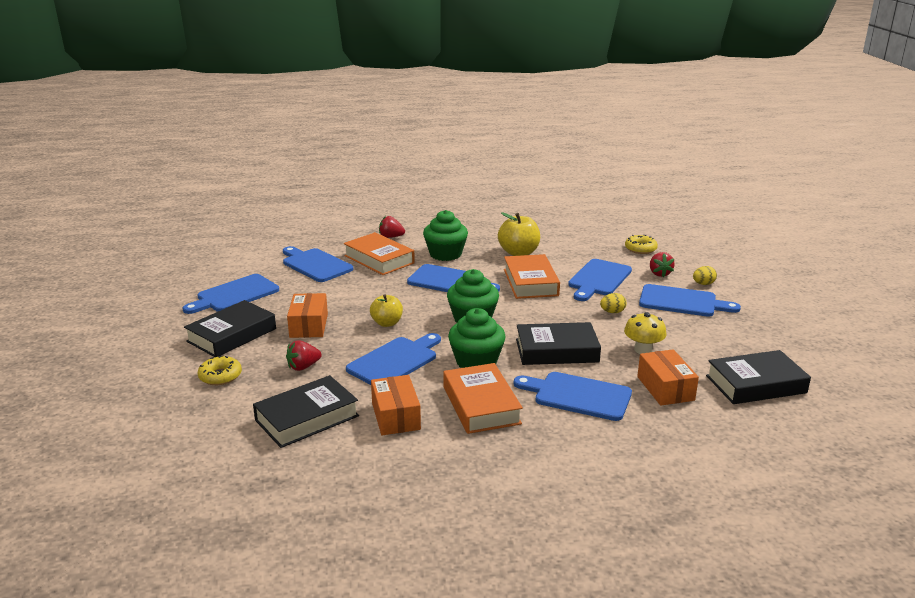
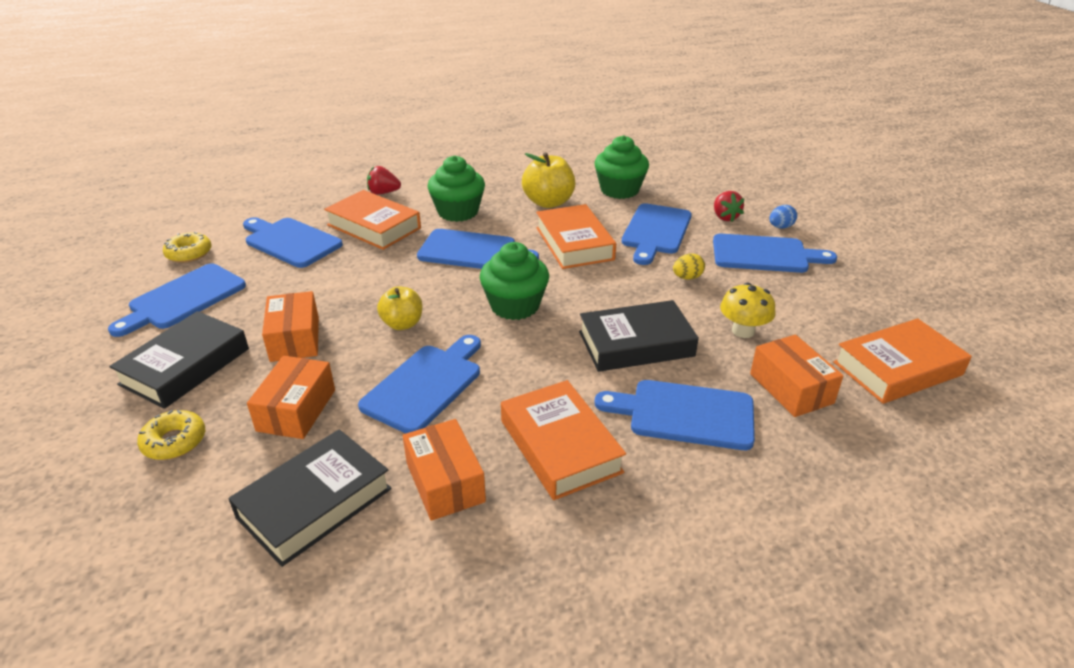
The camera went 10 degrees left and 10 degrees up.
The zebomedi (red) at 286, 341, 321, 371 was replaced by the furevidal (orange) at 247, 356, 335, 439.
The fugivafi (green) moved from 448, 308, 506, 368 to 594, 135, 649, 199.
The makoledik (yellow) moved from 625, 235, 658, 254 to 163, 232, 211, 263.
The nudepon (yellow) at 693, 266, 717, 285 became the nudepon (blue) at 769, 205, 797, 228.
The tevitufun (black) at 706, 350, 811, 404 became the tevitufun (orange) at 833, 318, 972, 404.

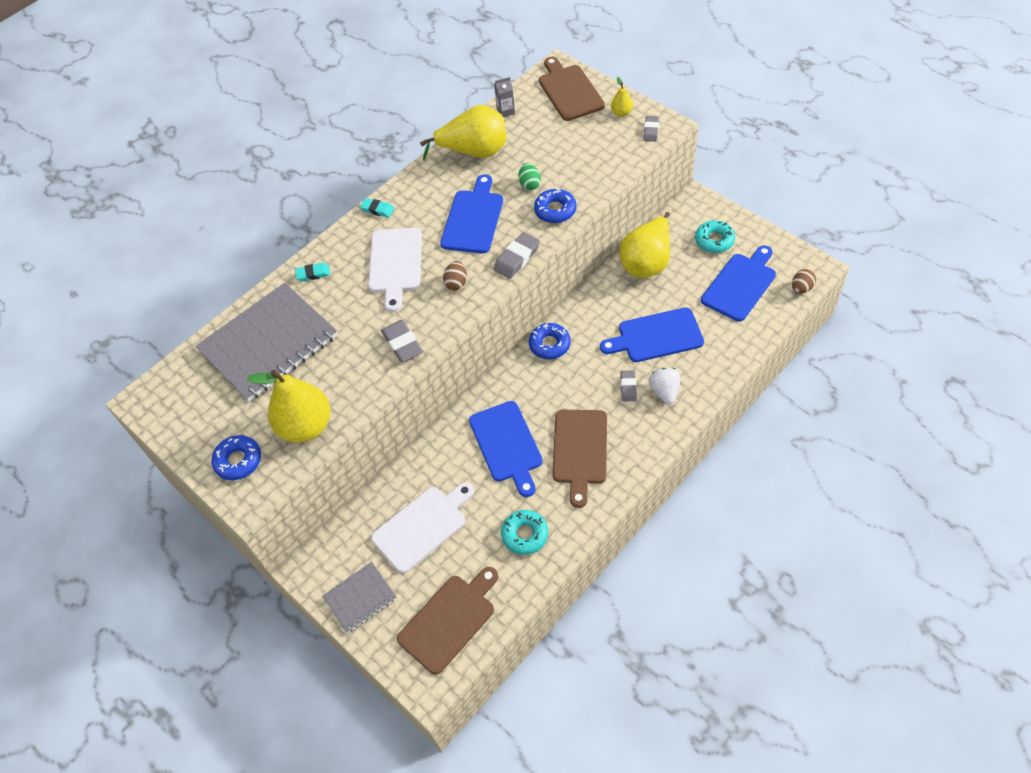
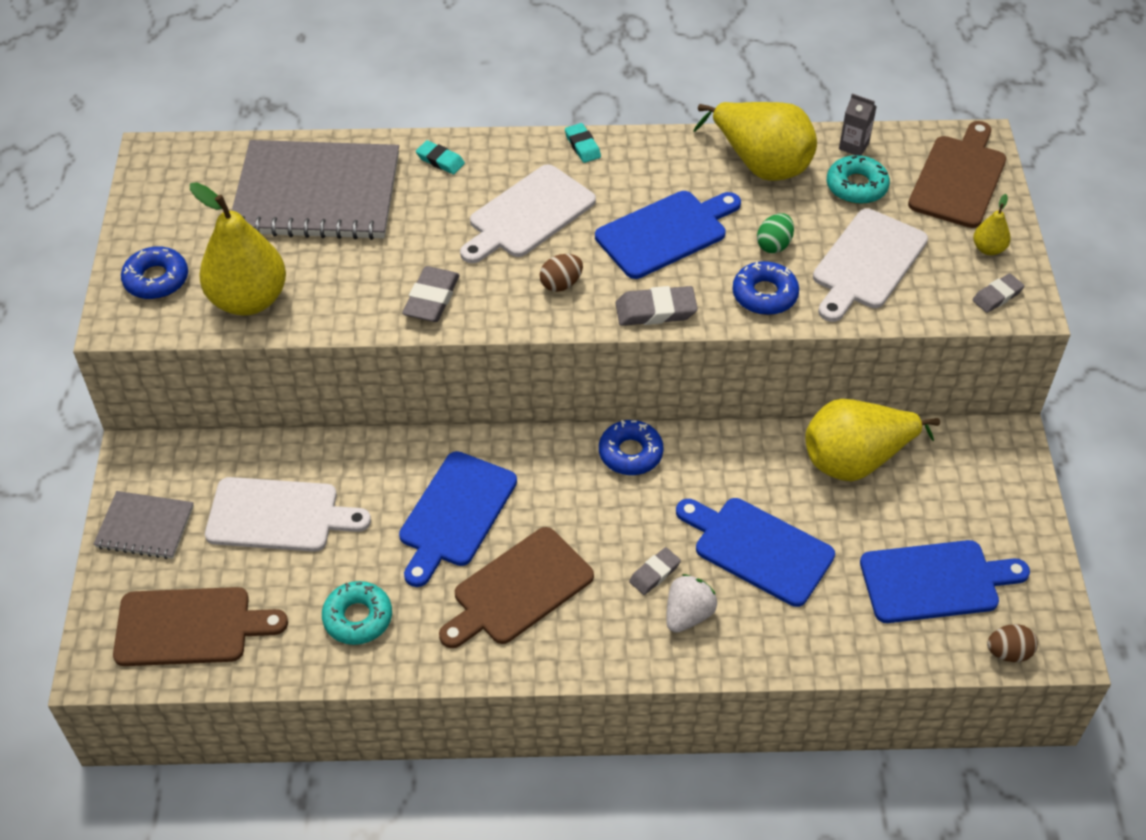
The camera went 40 degrees right and 5 degrees down.
The makoledik (turquoise) moved from 695, 220, 735, 253 to 827, 155, 890, 204.
The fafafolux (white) at 813, 209, 928, 322 appeared.

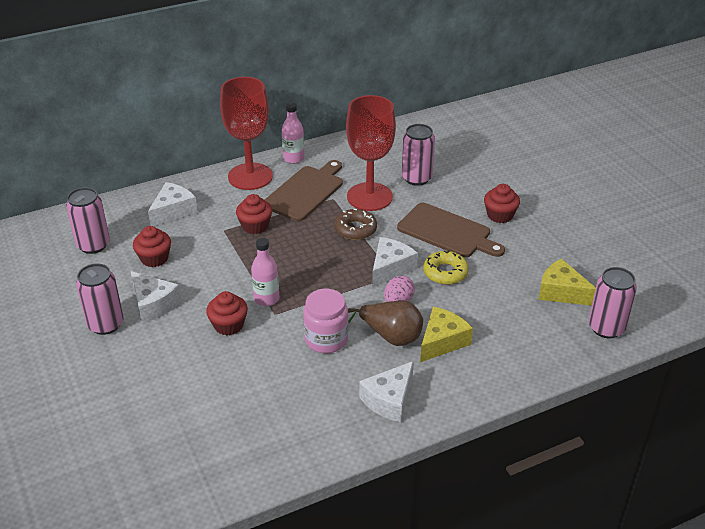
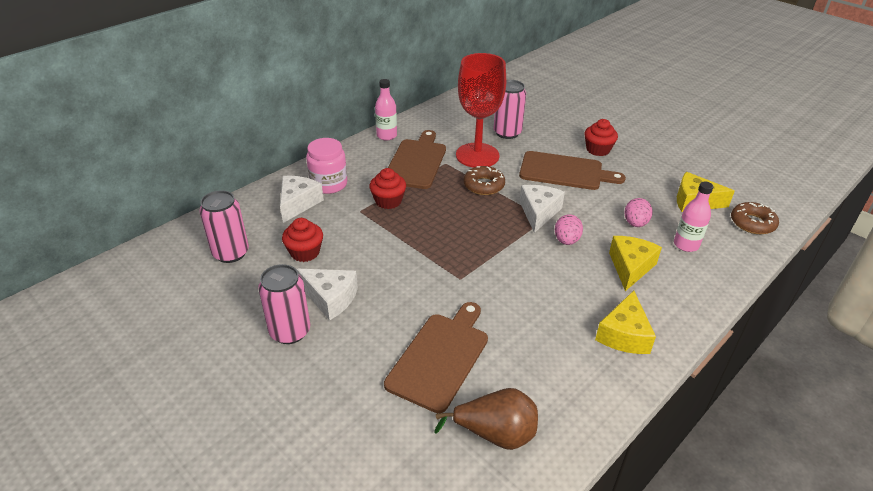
The camera went 20 degrees left and 0 degrees up.
The fugivafi (red) at 206, 291, 248, 336 disappeared.
The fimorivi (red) at 220, 77, 273, 190 disappeared.
The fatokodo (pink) moved from 251, 238, 279, 306 to 674, 182, 713, 252.
The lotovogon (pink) moved from 303, 289, 348, 353 to 306, 138, 347, 194.
The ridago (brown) moved from 348, 300, 423, 346 to 434, 388, 538, 450.
The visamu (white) at 359, 361, 414, 422 became the visamu (yellow) at 595, 291, 656, 354.
The makoledik (yellow) at 423, 250, 469, 285 disappeared.
The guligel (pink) at 589, 267, 637, 338 was replaced by the makoledik (brown) at 731, 202, 779, 234.
The fafafolux (brown) at 384, 302, 488, 413 appeared.
The nudepon (pink) at 624, 198, 653, 227 appeared.

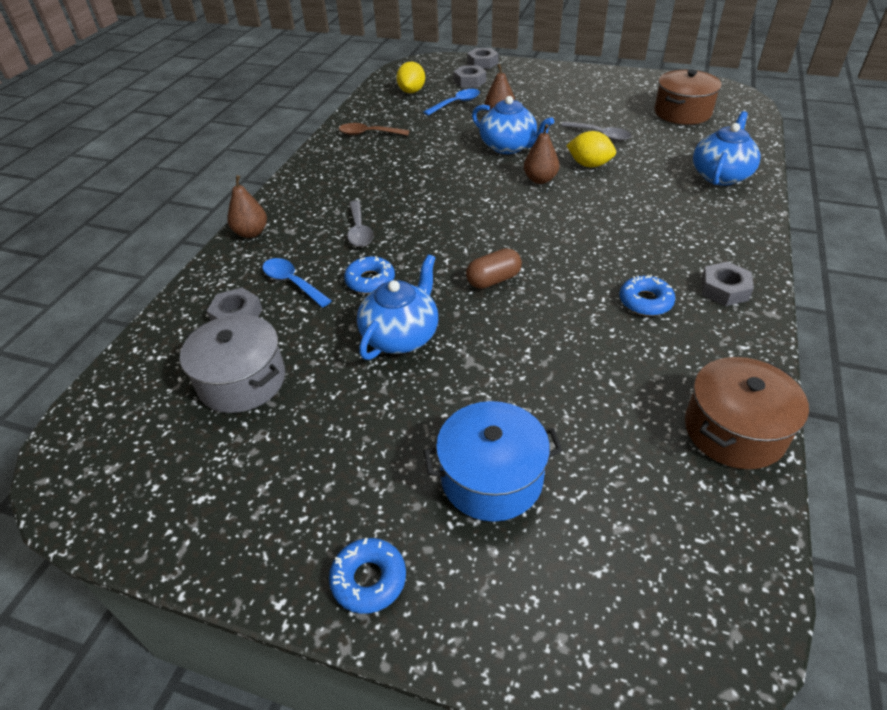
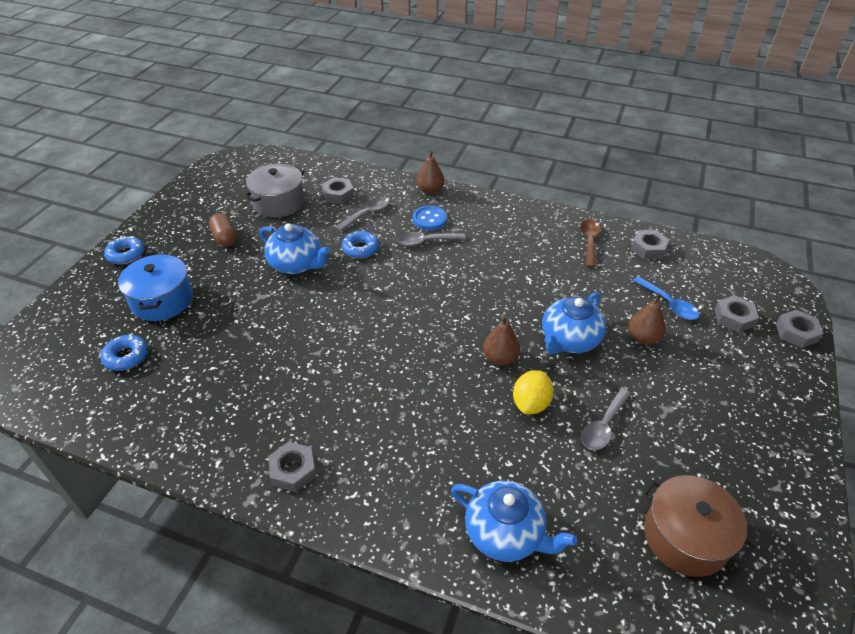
The camera went 90 degrees right and 0 degrees up.
The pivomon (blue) at 262, 258, 332, 307 became the pivomon (grey) at 335, 196, 390, 231.
The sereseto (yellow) at 396, 61, 425, 93 disappeared.
The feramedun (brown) moved from 466, 248, 522, 289 to 209, 213, 237, 247.
The makoledik (blue) moved from 620, 274, 675, 316 to 100, 334, 148, 371.
The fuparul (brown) at 685, 357, 809, 469 disappeared.
The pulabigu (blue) at 413, 206, 447, 230 appeared.
The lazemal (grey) at 631, 230, 669, 259 appeared.

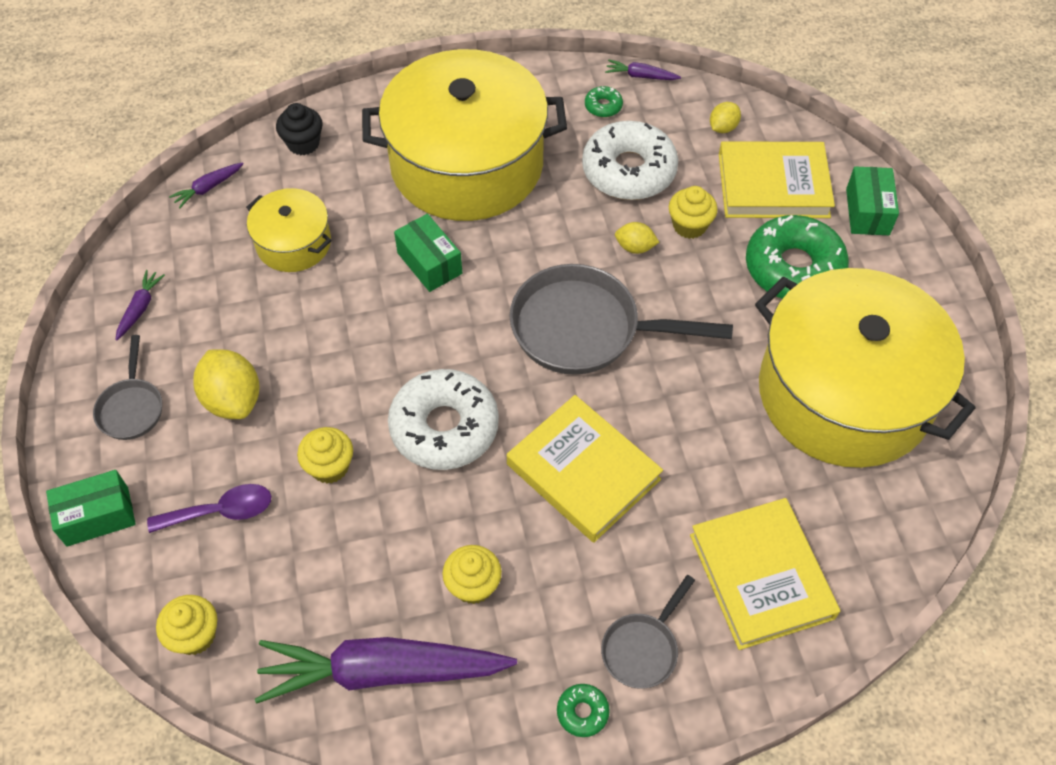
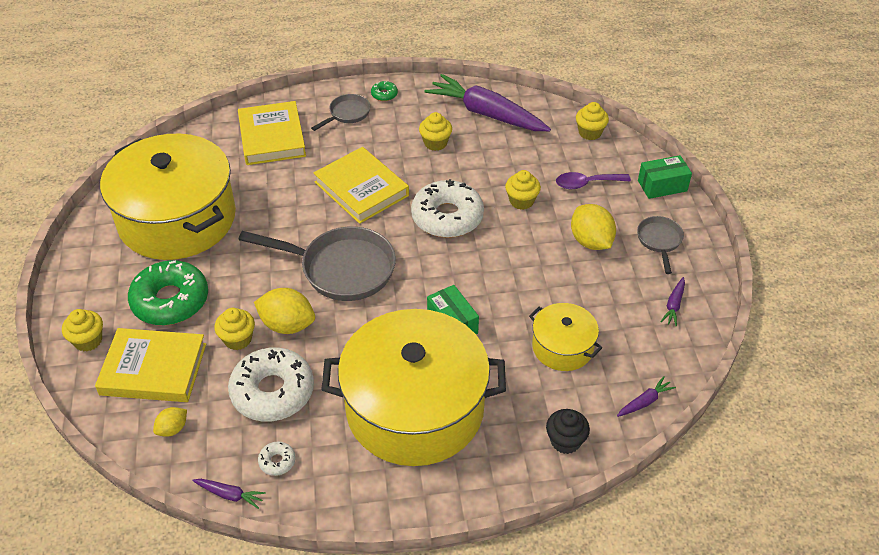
The camera went 175 degrees left and 10 degrees down.
The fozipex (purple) at 255, 637, 517, 703 turned 150 degrees counterclockwise.
The makoledik (green) at 585, 86, 623, 117 became the makoledik (white) at 258, 442, 295, 476.
The sereseto (yellow) at 615, 222, 659, 254 changed to 1.82 times the size.
The furevidal (green) at 846, 166, 899, 235 was replaced by the fugivafi (yellow) at 62, 309, 103, 352.

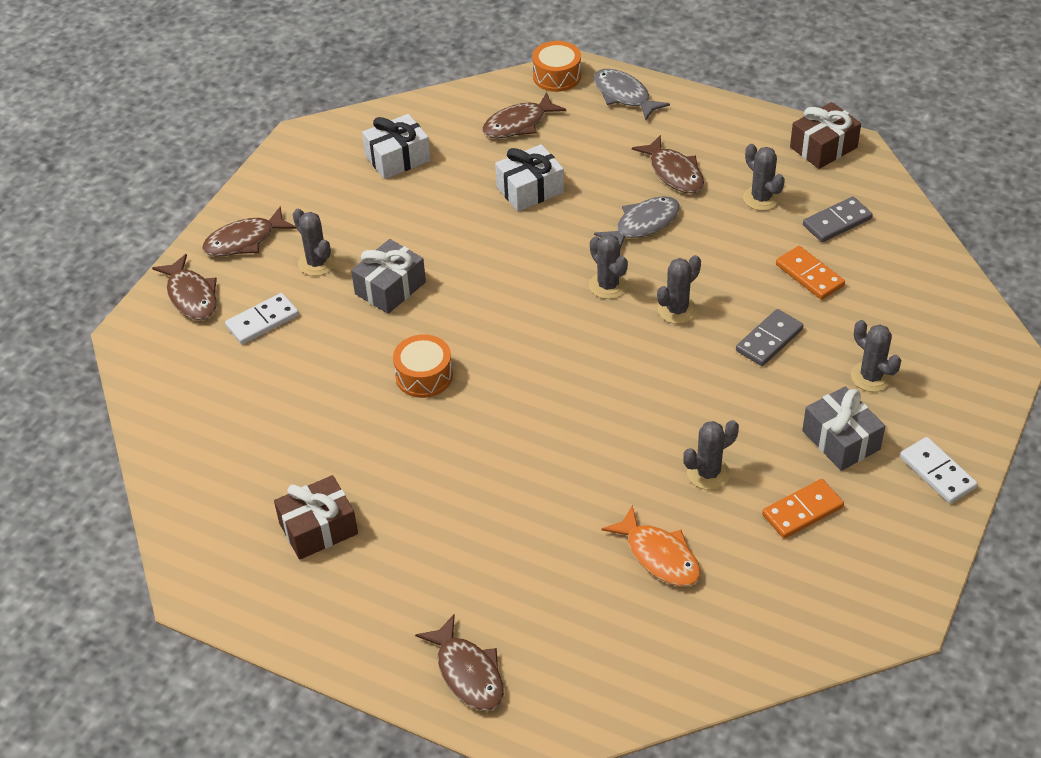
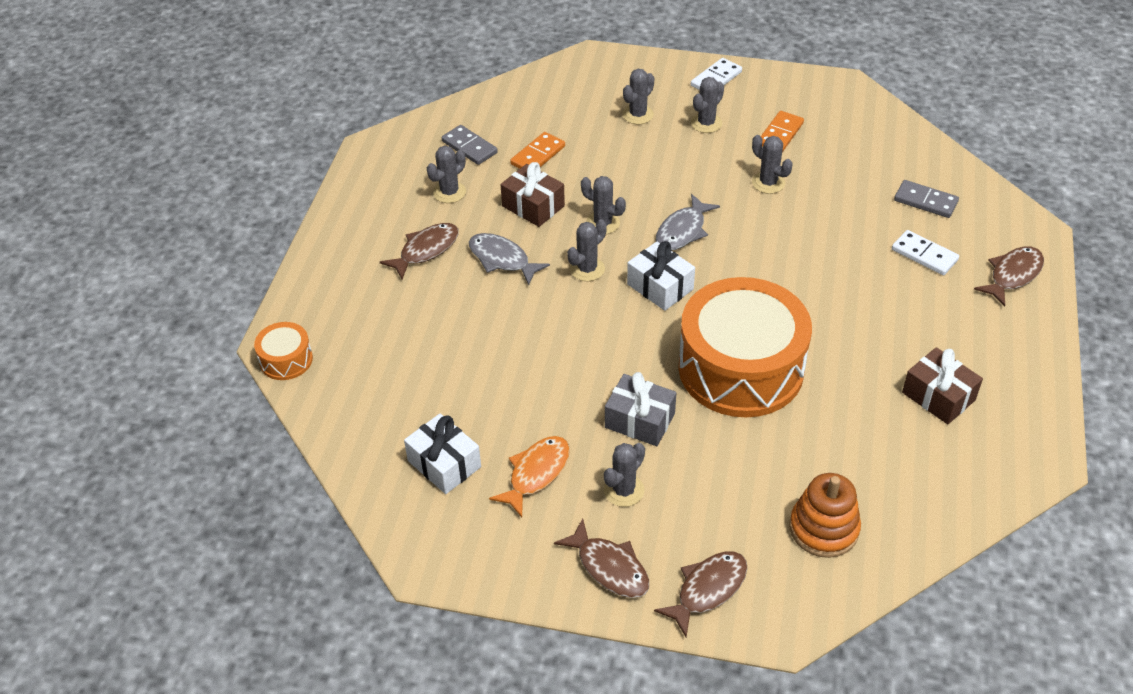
The camera went 105 degrees left and 0 degrees up.
The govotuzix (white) moved from 225, 293, 299, 345 to 892, 230, 959, 275.
The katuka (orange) at 393, 334, 453, 398 changed to 2.34 times the size.
The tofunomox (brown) at 482, 92, 566, 138 disappeared.
The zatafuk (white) moved from 495, 144, 564, 211 to 627, 241, 695, 311.
The tofunomox (grey) moved from 594, 69, 670, 120 to 656, 194, 720, 251.
The tofunomox (orange) moved from 601, 505, 701, 586 to 489, 436, 570, 517.
The govotuzix (grey) moved from 736, 309, 804, 366 to 894, 180, 959, 218.
The govotuzix (orange) at 762, 479, 844, 539 turned 75 degrees clockwise.
The zatafuk (brown) moved from 790, 102, 861, 169 to 500, 162, 565, 227.
The zatafuk (grey) at 802, 386, 885, 471 was replaced by the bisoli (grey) at 691, 77, 724, 133.
The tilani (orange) at 790, 473, 861, 558 appeared.

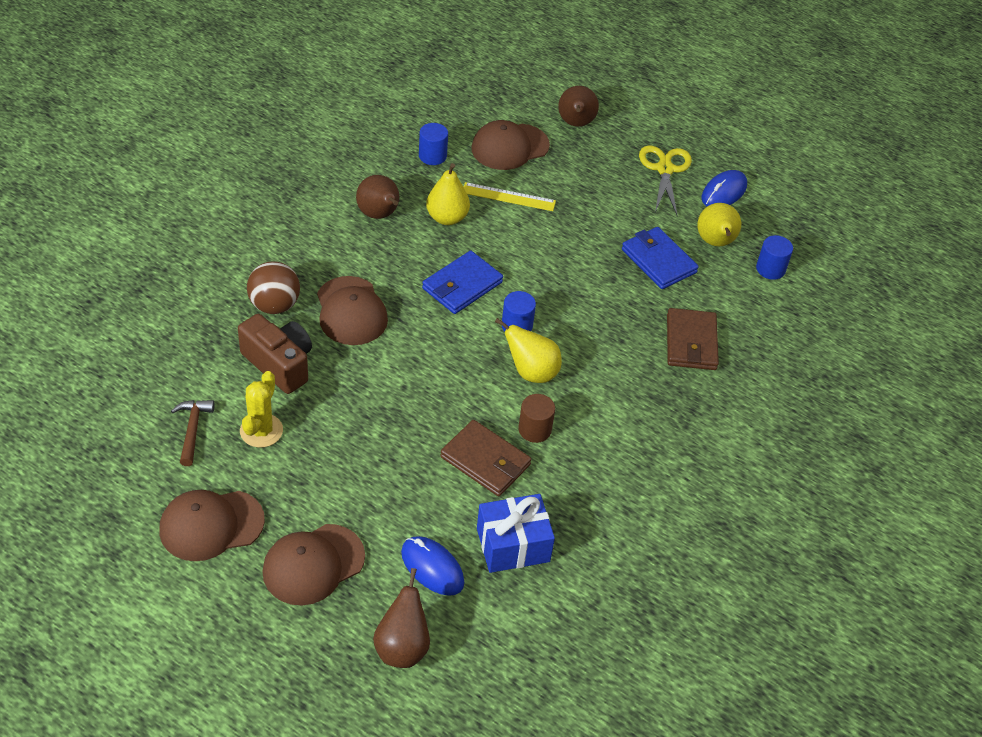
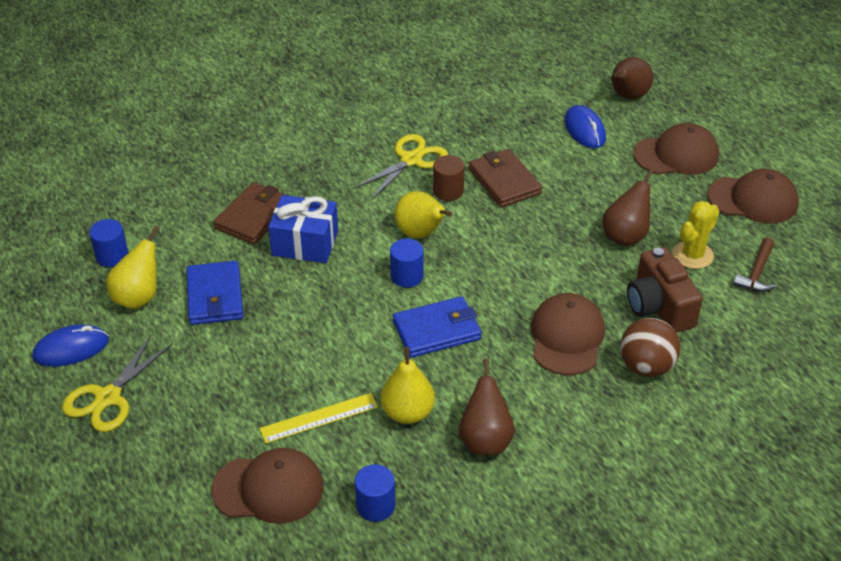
The camera went 150 degrees left and 5 degrees down.
The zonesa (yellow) at 464, 182, 556, 211 turned 60 degrees counterclockwise.
The zatafuk (blue) moved from 477, 494, 555, 573 to 268, 195, 338, 263.
The ridago (brown) moved from 558, 86, 599, 127 to 603, 169, 654, 246.
The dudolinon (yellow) at 353, 134, 448, 200 appeared.

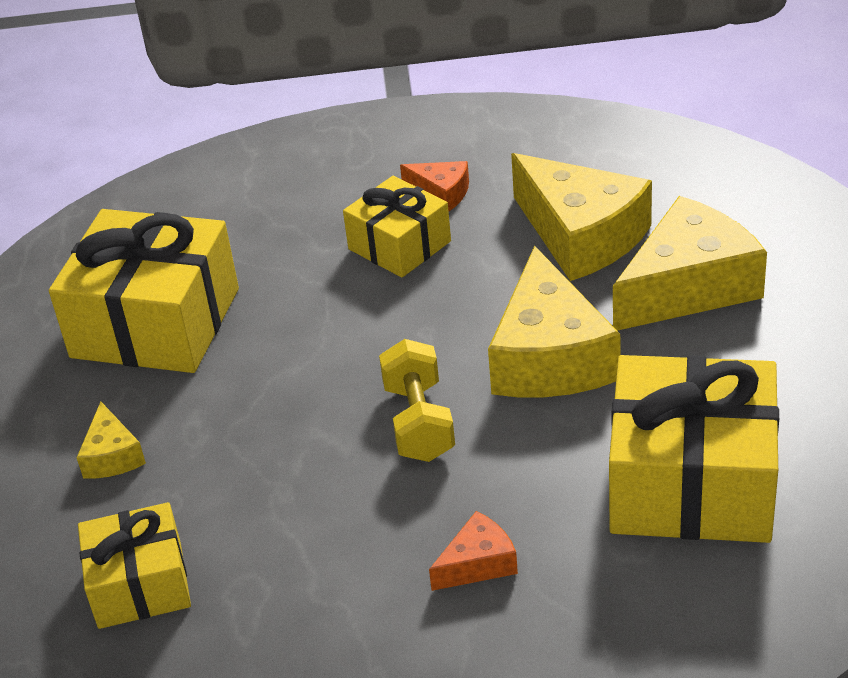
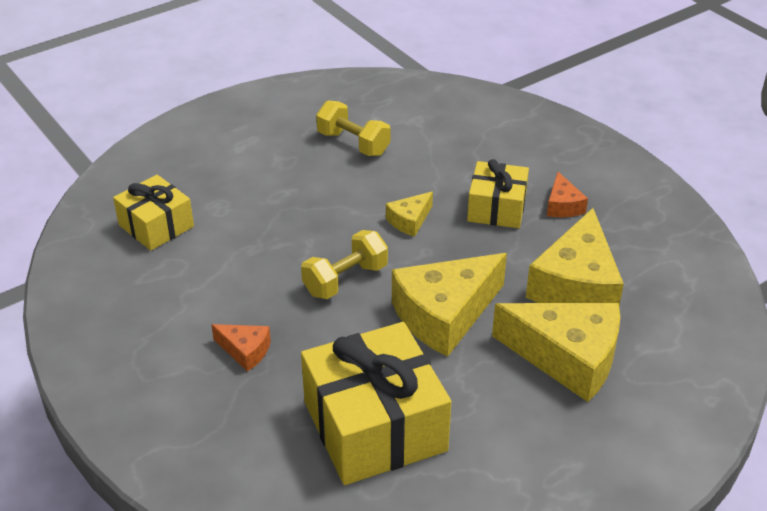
The camera went 55 degrees right and 0 degrees up.
The zatafuk (yellow) at 49, 209, 239, 373 was replaced by the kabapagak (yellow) at 316, 101, 391, 156.
The visamu (yellow) moved from 77, 402, 146, 479 to 386, 191, 433, 237.

